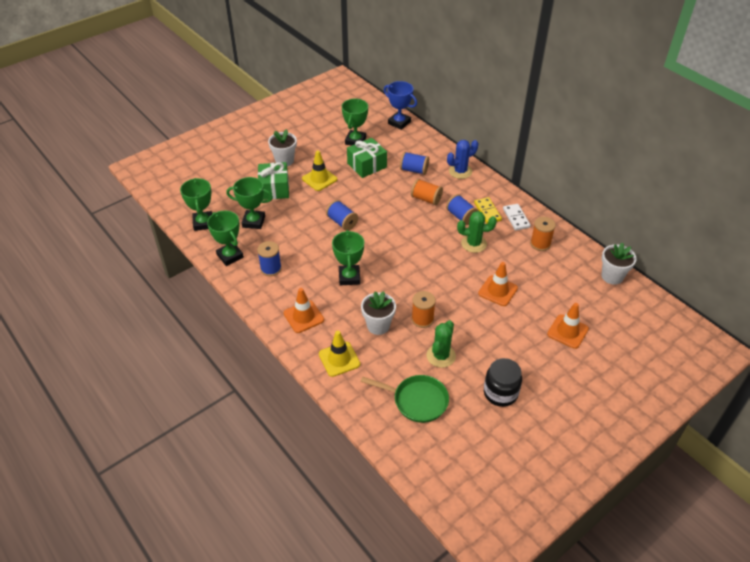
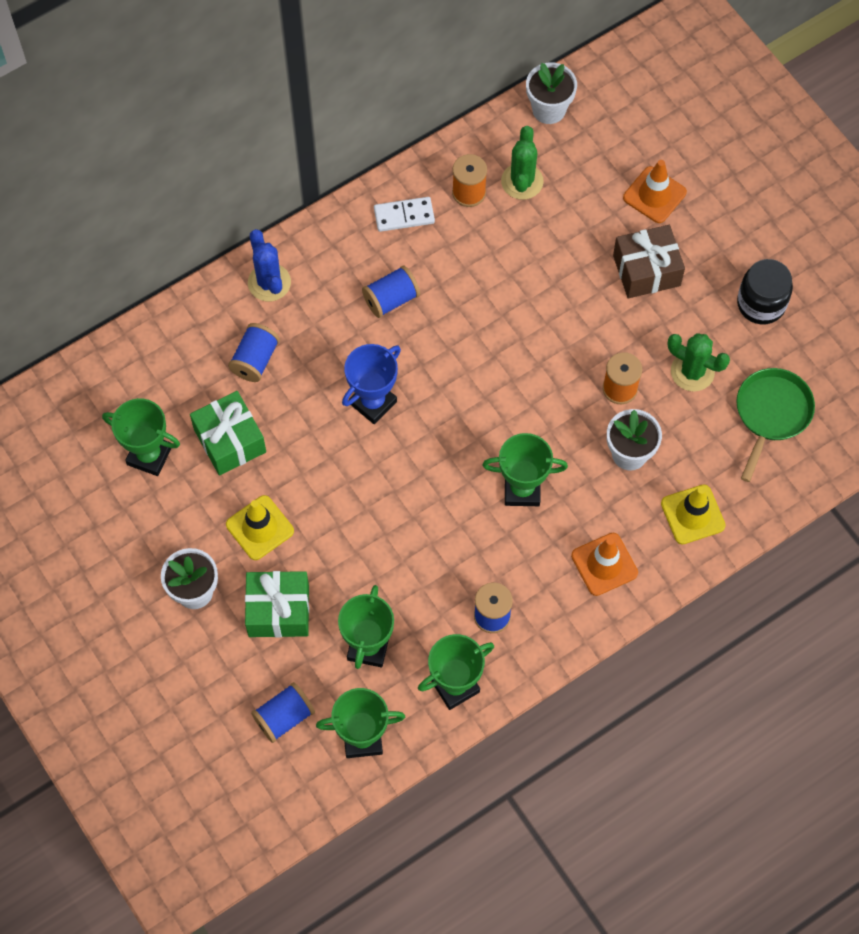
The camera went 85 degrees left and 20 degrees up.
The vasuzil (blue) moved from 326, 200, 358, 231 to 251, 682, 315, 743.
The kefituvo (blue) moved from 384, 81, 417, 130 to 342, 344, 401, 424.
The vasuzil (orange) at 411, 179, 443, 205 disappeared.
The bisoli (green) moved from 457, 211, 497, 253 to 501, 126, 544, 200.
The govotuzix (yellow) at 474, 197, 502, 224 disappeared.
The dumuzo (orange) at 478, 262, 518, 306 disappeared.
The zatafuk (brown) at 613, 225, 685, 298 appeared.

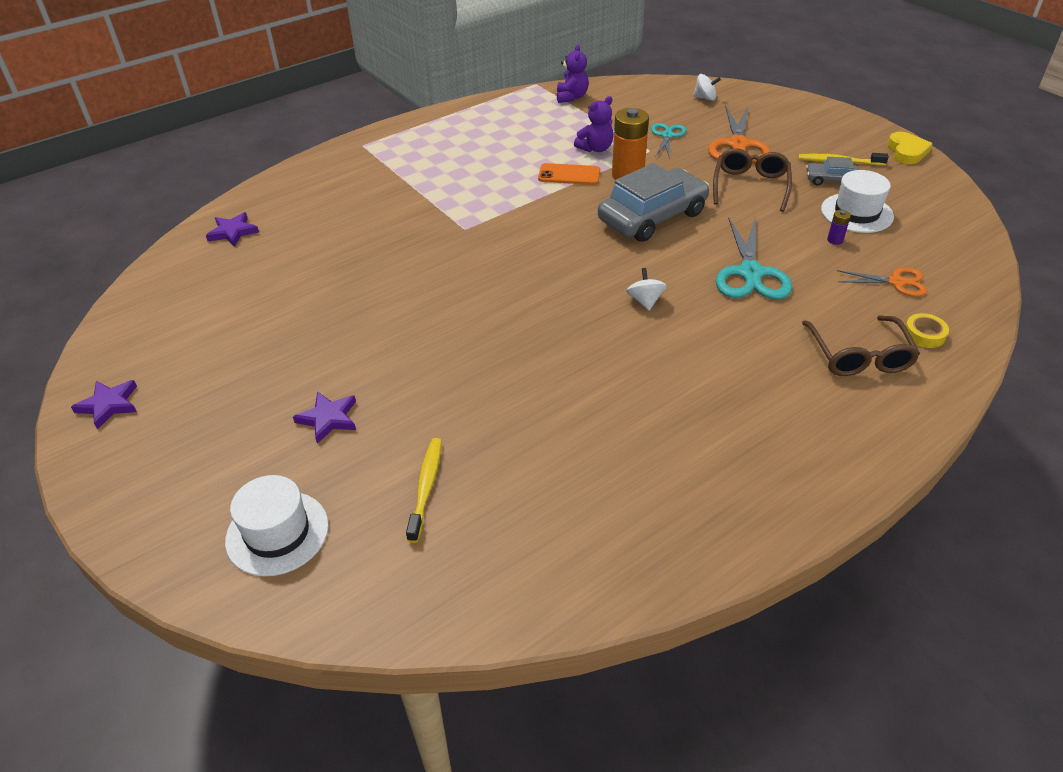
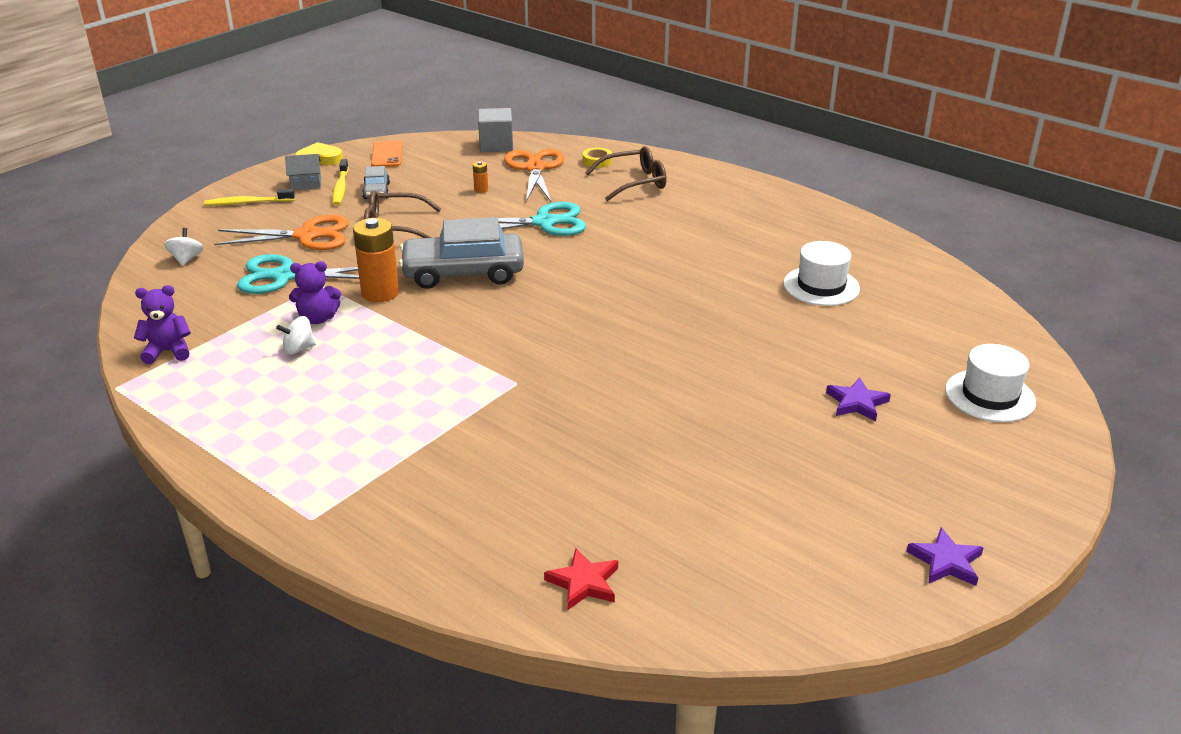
The camera went 105 degrees left and 10 degrees down.
The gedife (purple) at 206, 212, 259, 247 became the gedife (red) at 544, 548, 618, 610.
The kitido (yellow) moved from 406, 438, 442, 543 to 204, 189, 295, 206.
The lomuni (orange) moved from 538, 163, 600, 185 to 371, 140, 403, 167.
The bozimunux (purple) at 574, 96, 614, 152 turned 135 degrees clockwise.
The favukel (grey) at 598, 163, 709, 242 turned 45 degrees counterclockwise.
The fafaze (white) moved from 626, 268, 667, 310 to 276, 316, 316, 355.
The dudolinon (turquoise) at 651, 123, 686, 159 changed to 1.67 times the size.
The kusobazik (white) moved from 821, 170, 894, 233 to 783, 241, 860, 306.
The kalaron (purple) at 827, 210, 851, 245 became the kalaron (orange) at 473, 161, 488, 193.
The dudolinon (orange) at 836, 268, 927, 297 changed to 1.67 times the size.
The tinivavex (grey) at 285, 154, 321, 190 appeared.
The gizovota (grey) at 478, 108, 513, 152 appeared.

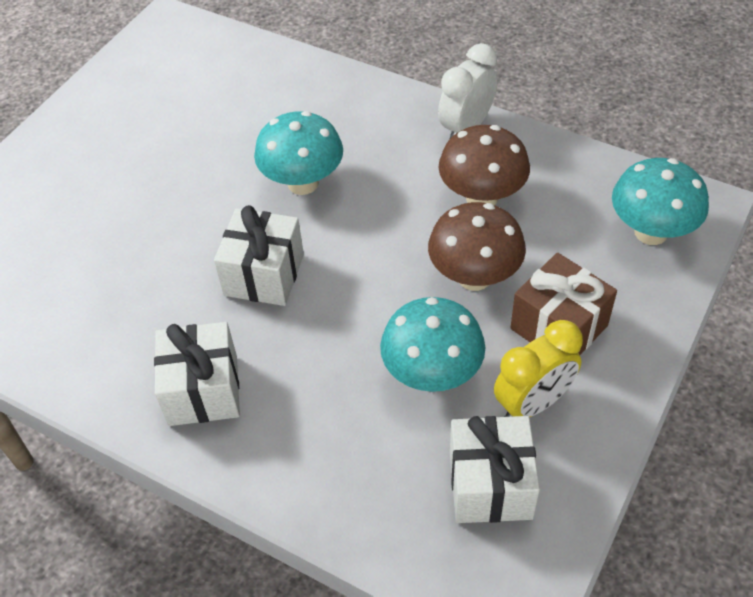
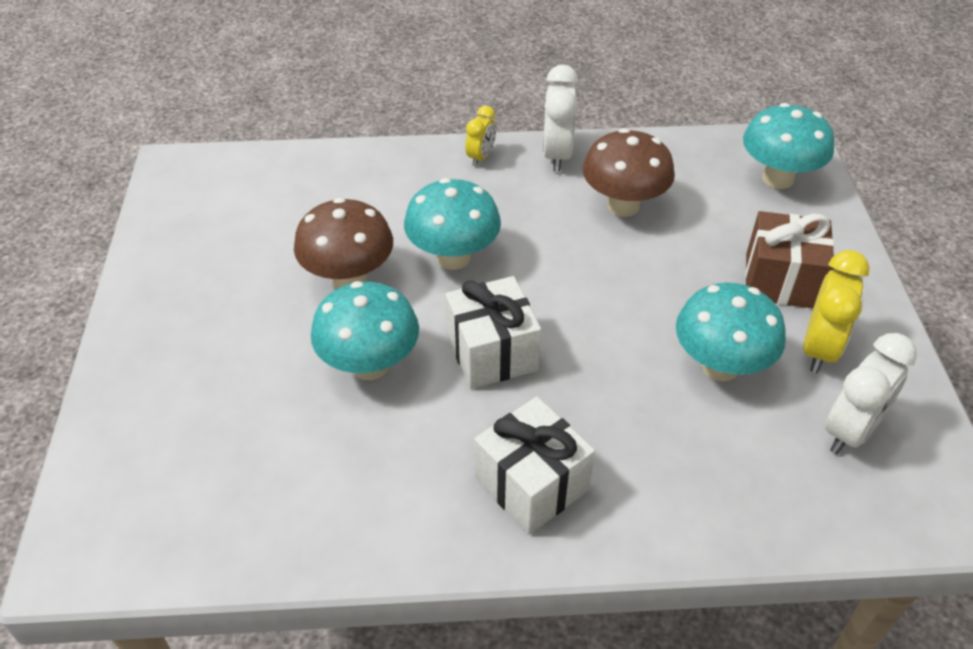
The camera went 35 degrees left and 5 degrees down.
The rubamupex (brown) moved from 428, 202, 526, 291 to 294, 198, 393, 289.
The zatafuk (white) at 450, 416, 540, 523 was replaced by the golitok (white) at 825, 333, 917, 454.
The rubamupex (turquoise) at 311, 281, 419, 380 appeared.
The golitok (yellow) at 465, 106, 496, 167 appeared.

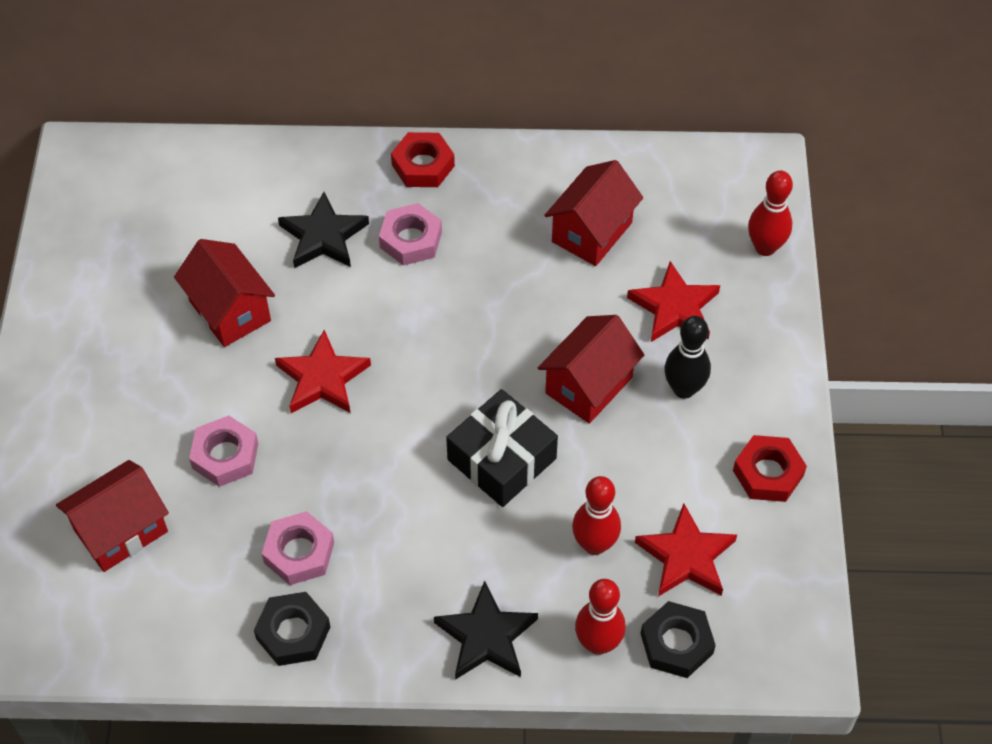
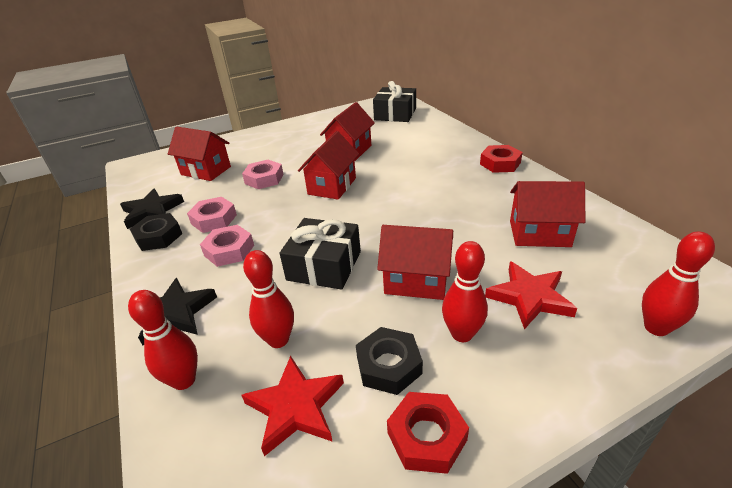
The camera went 65 degrees right and 20 degrees down.
The gedife (red) at 275, 330, 371, 413 was replaced by the tinivavex (red) at 298, 131, 359, 200.
The gedife (black) moved from 278, 192, 369, 268 to 120, 189, 184, 229.
The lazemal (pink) moved from 379, 203, 442, 266 to 200, 225, 254, 267.
The lazemal (black) moved from 640, 601, 716, 678 to 356, 327, 423, 395.
The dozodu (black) at 665, 316, 711, 399 became the dozodu (red) at 442, 241, 488, 342.
The zatafuk (black) at 373, 81, 416, 122 appeared.

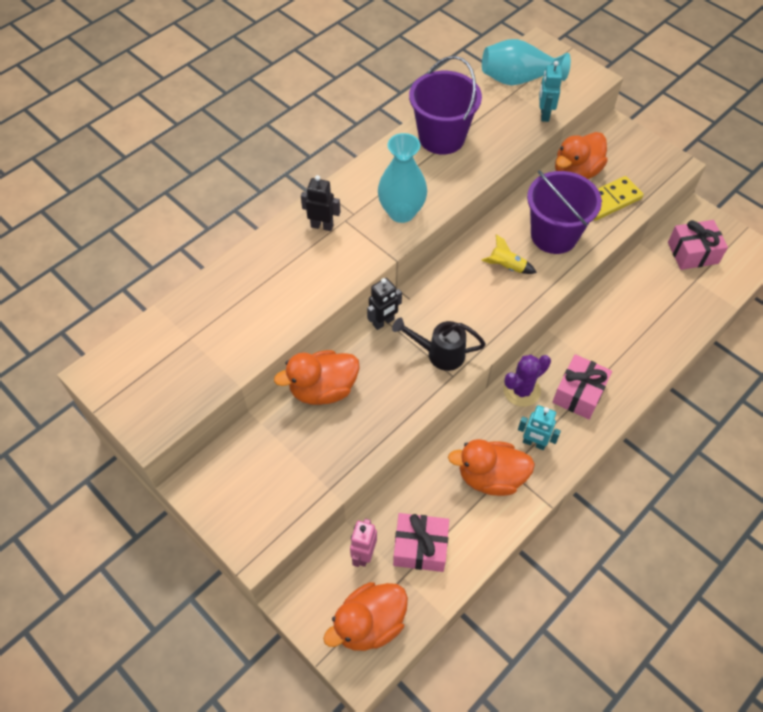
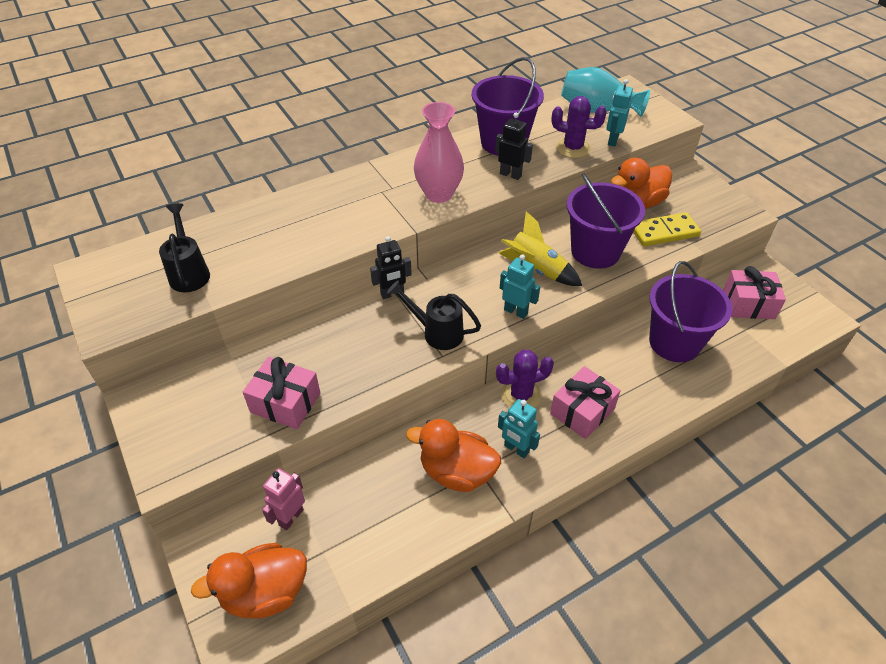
The camera went 15 degrees right and 10 degrees down.
The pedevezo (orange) at 274, 350, 360, 405 disappeared.
The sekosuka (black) moved from 301, 175, 341, 231 to 495, 113, 533, 180.
The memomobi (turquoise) at 378, 133, 427, 223 became the memomobi (pink) at 414, 102, 464, 203.
The zatafuk (pink) moved from 393, 513, 449, 572 to 243, 357, 320, 429.
The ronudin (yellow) at 481, 234, 537, 274 changed to 1.57 times the size.
The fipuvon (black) at 159, 203, 210, 292 appeared.
The sekosuka (turquoise) at 500, 255, 540, 319 appeared.
The bisoli (purple) at 552, 96, 607, 158 appeared.
The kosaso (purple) at 649, 261, 732, 362 appeared.

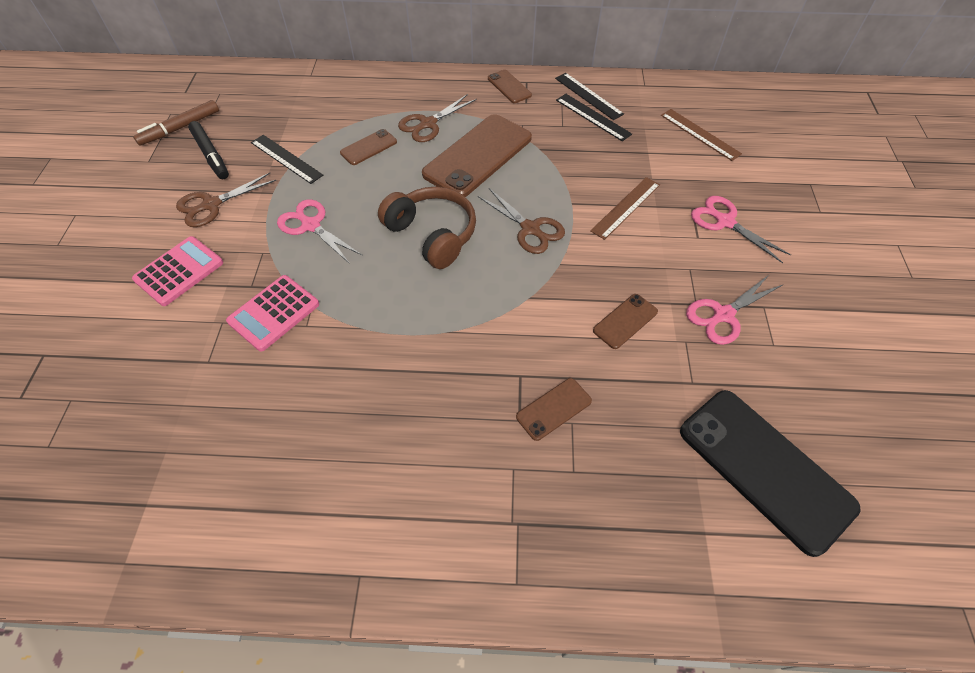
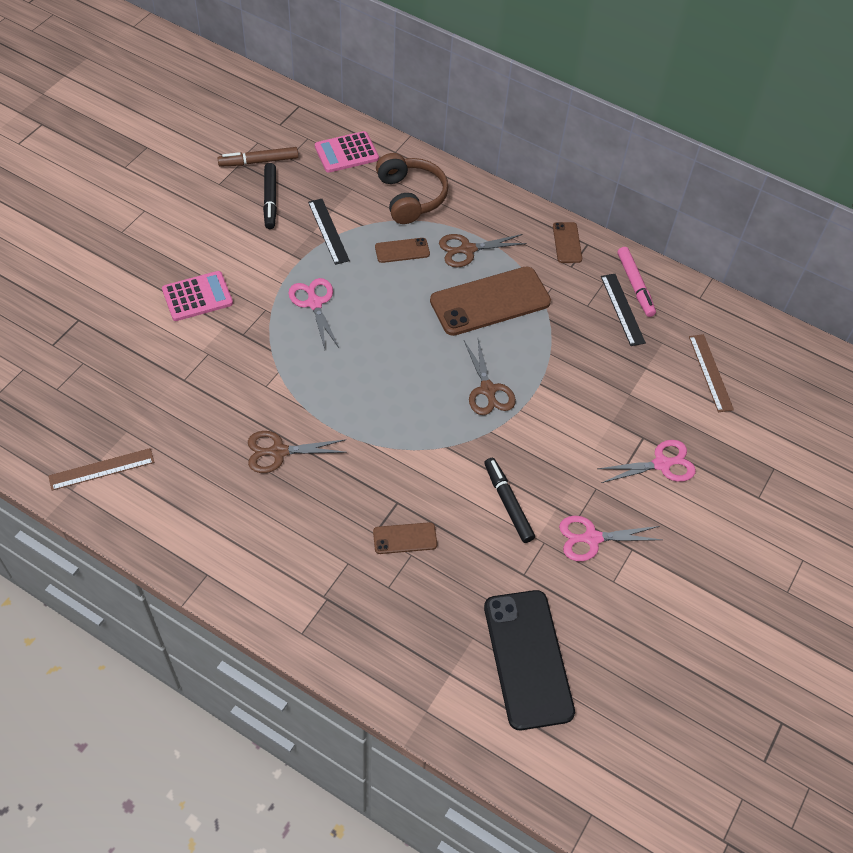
The camera went 25 degrees right and 0 degrees up.
The dudolinon (brown) moved from 176, 173, 276, 227 to 248, 431, 347, 473.
The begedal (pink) moved from 226, 275, 319, 351 to 315, 131, 379, 173.
The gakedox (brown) moved from 378, 187, 476, 269 to 376, 153, 448, 224.
The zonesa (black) at 555, 73, 624, 120 was replaced by the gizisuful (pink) at 617, 247, 656, 317.
The zonesa (brown) moved from 590, 177, 660, 240 to 48, 448, 154, 490.
The lomuni (brown) at 593, 294, 658, 349 was replaced by the gizisuful (black) at 484, 458, 535, 543.
The dudolinon (pink) at 691, 196, 791, 263 turned 90 degrees clockwise.

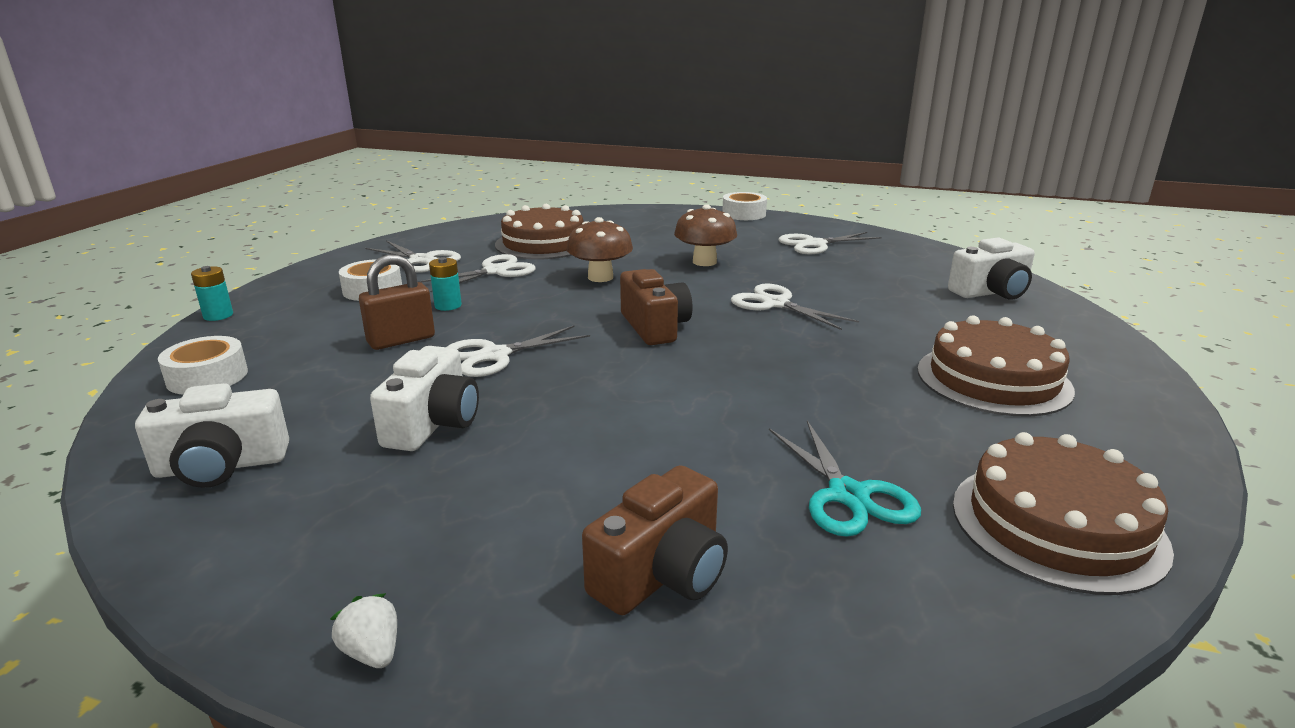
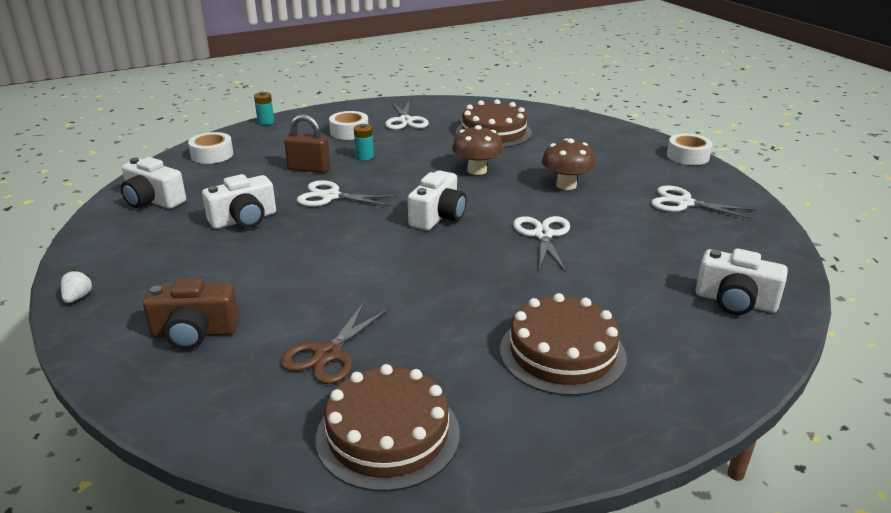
The camera went 45 degrees right and 5 degrees up.
The dudolinon (white) at 417, 254, 536, 292 disappeared.
The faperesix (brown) at 620, 269, 693, 345 became the faperesix (white) at 408, 170, 466, 230.
The dudolinon (turquoise) at 769, 420, 921, 537 became the dudolinon (brown) at 281, 303, 389, 384.

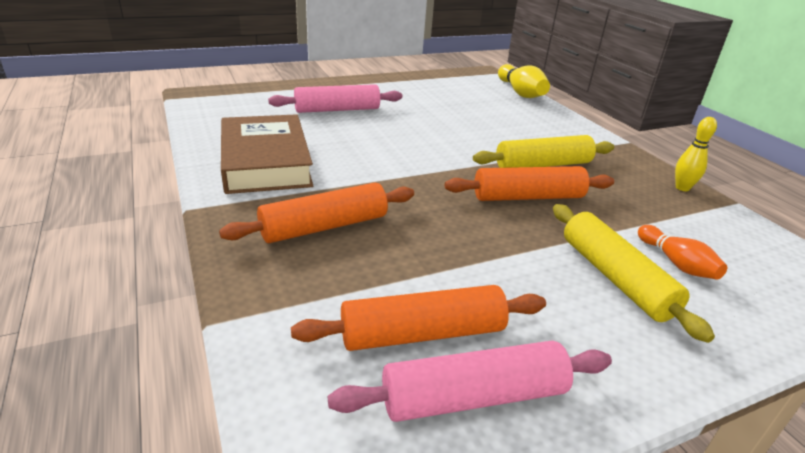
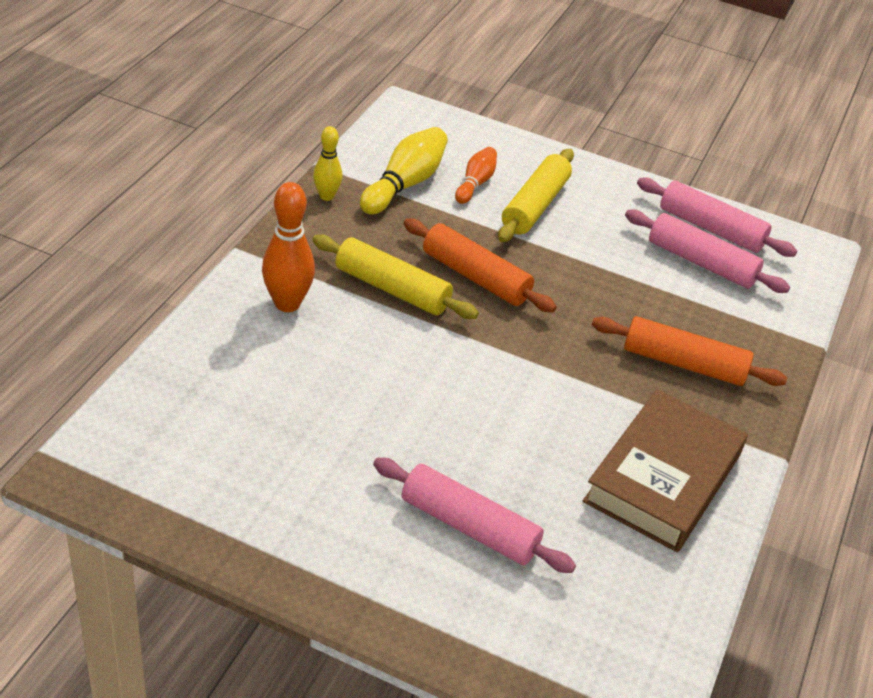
The camera went 135 degrees left and 10 degrees up.
The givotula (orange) at 291, 285, 546, 351 became the givotula (pink) at 625, 209, 790, 293.
The dozodu (yellow) moved from 498, 64, 550, 98 to 360, 127, 448, 214.
The dozodu (orange) at 262, 182, 315, 312 appeared.

